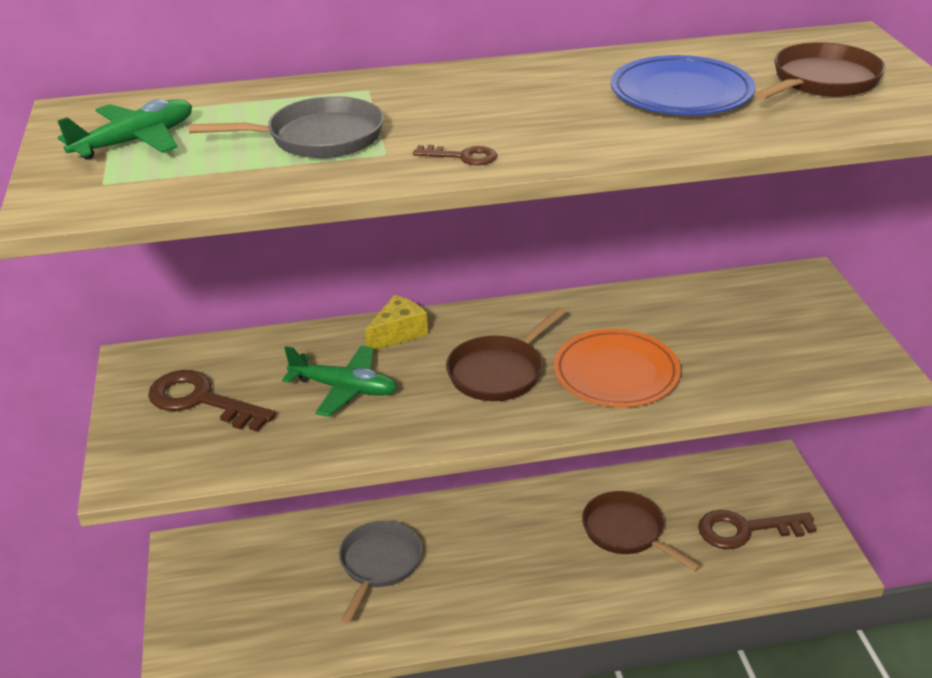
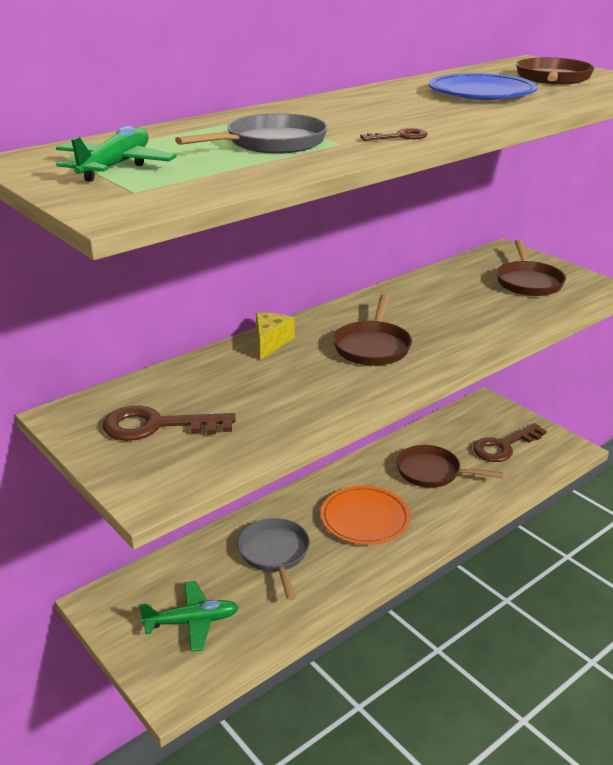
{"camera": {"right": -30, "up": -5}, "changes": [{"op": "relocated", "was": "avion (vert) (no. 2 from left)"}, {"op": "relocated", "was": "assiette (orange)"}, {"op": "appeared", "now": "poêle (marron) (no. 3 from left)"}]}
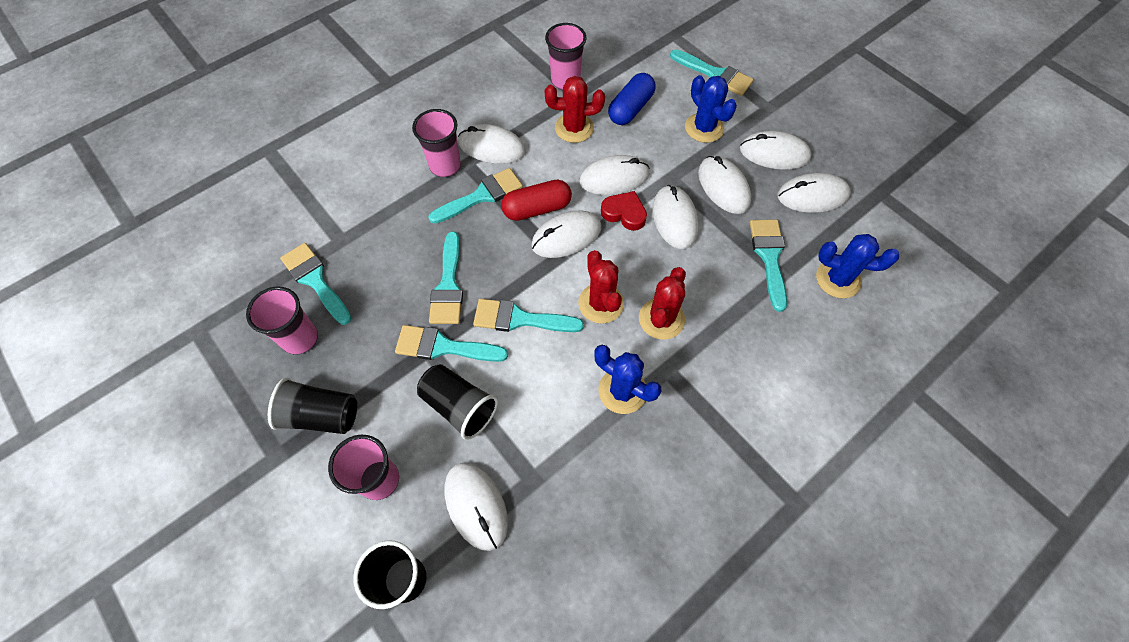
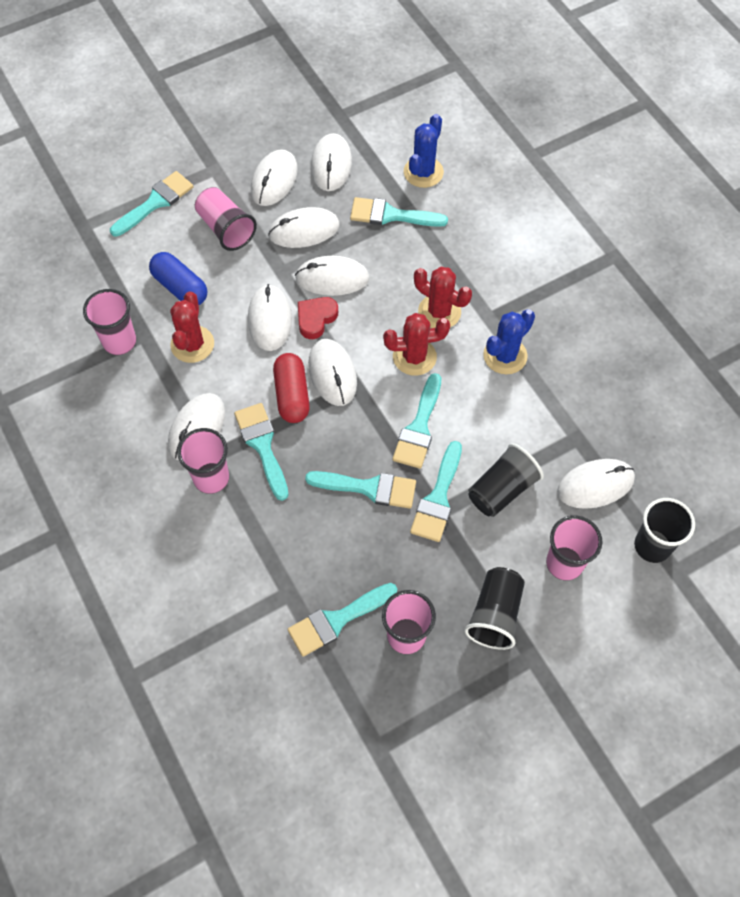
{"camera": {"right": -80, "up": 0}, "changes": [{"op": "exchanged", "was": "cactus (bleu) (no. 2 from left)", "now": "gobelet (rose) (no. 3 from left)"}]}
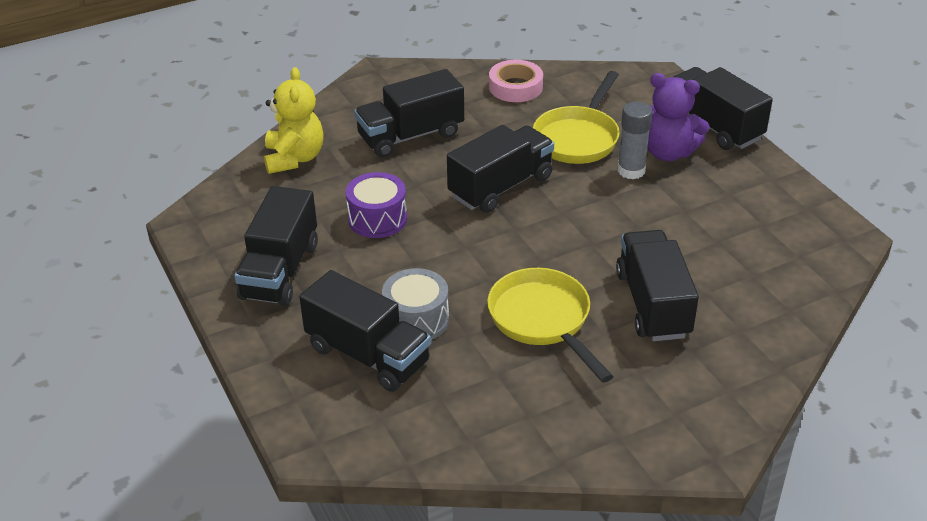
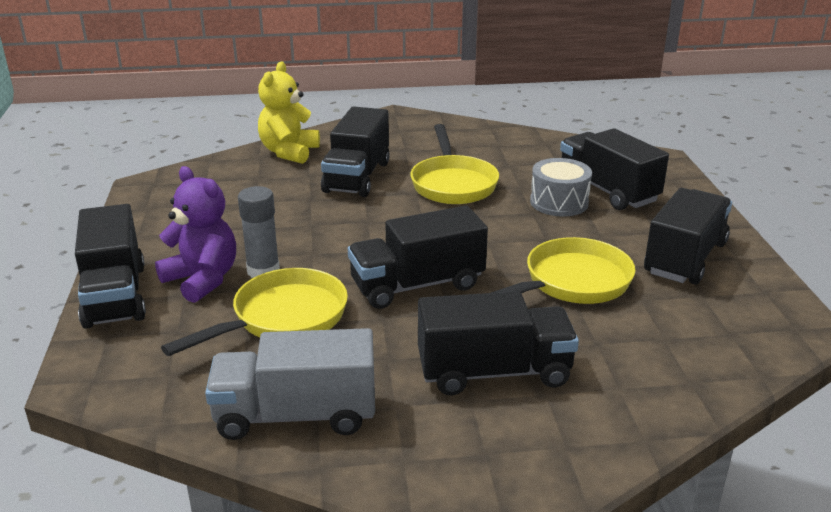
{"camera": {"right": -160, "up": -10}, "changes": [{"op": "relocated", "was": "ours en peluche (jaune)"}, {"op": "exchanged", "was": "tambour (violet)", "now": "poêle (jaune) (no. 3 from left)"}, {"op": "exchanged", "was": "ruban adhésif (rose)", "now": "camion (gris)"}]}
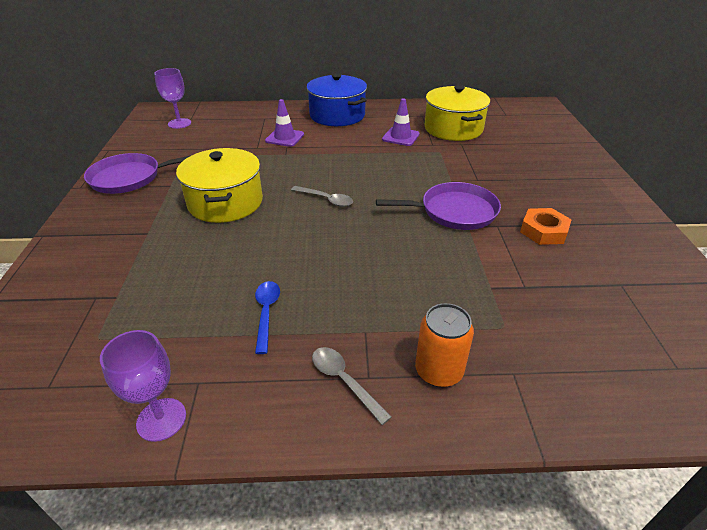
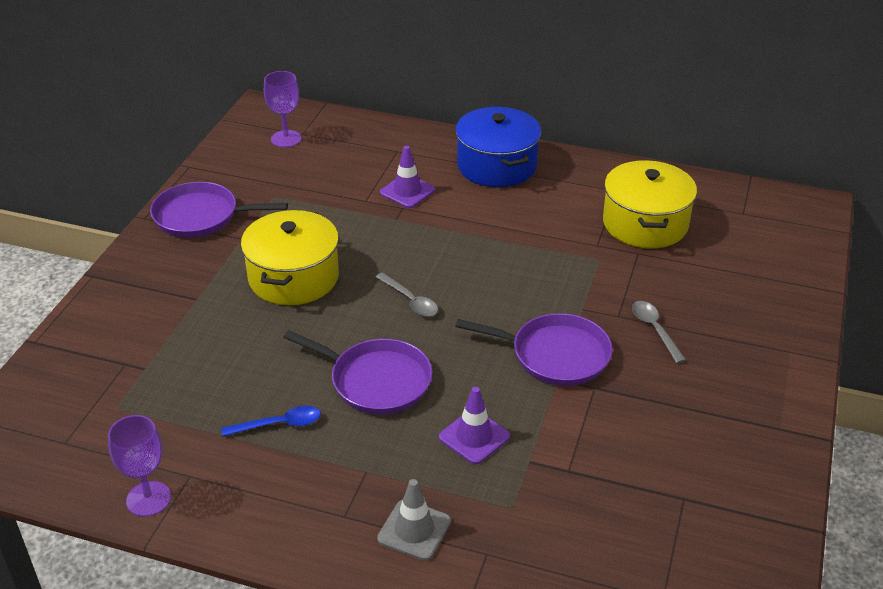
{"camera": {"right": 20, "up": 0}, "changes": [{"op": "spun", "was": "cuillère (bleu)", "clockwise": 60}, {"op": "relocated", "was": "cuillère (gris) (no. 2 from left)"}, {"op": "relocated", "was": "cône de chantier (violet) (no. 2 from left)"}, {"op": "exchanged", "was": "canette (orange)", "now": "cône de chantier (gris)"}, {"op": "missing", "was": "écrou (orange)"}, {"op": "appeared", "now": "poêle (violet) (no. 2 from left)"}]}
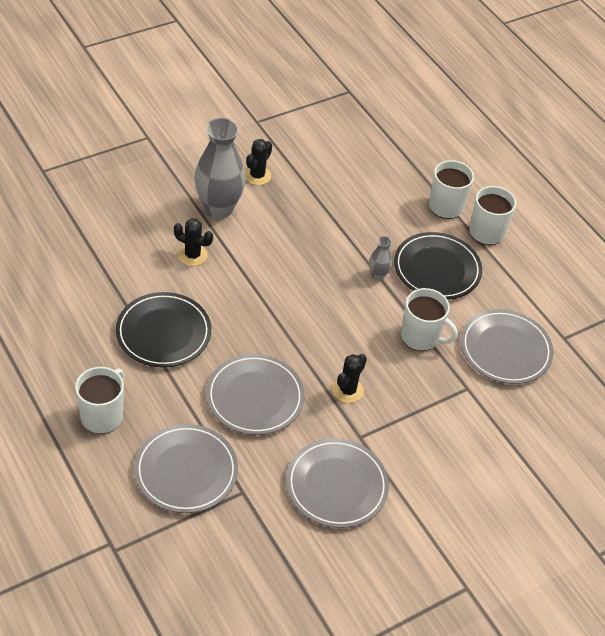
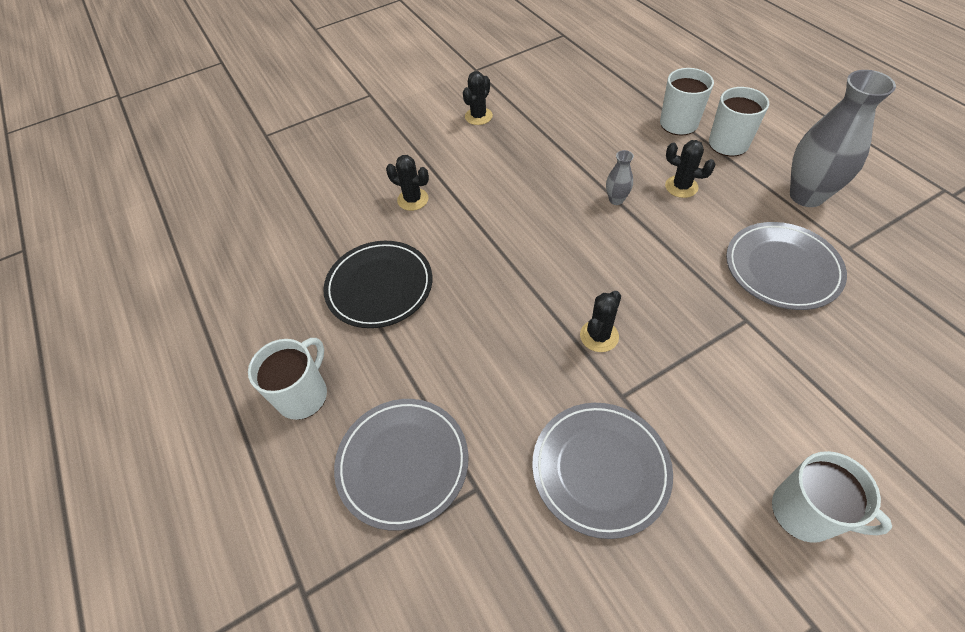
{"camera": {"right": 10, "up": 5}, "changes": [{"op": "relocated", "was": "vase (gris) (no. 1 from left in the first image)", "now": "vase (gris) (no. 2 from left)"}, {"op": "missing", "was": "assiette (gris) (no. 2 from left)"}, {"op": "exchanged", "was": "assiette (noir) (no. 2 from left)", "now": "cactus (noir) (no. 4 from left)"}, {"op": "relocated", "was": "tasse (blanc) (no. 2 from left in the first image)", "now": "tasse (blanc) (no. 4 from left)"}]}
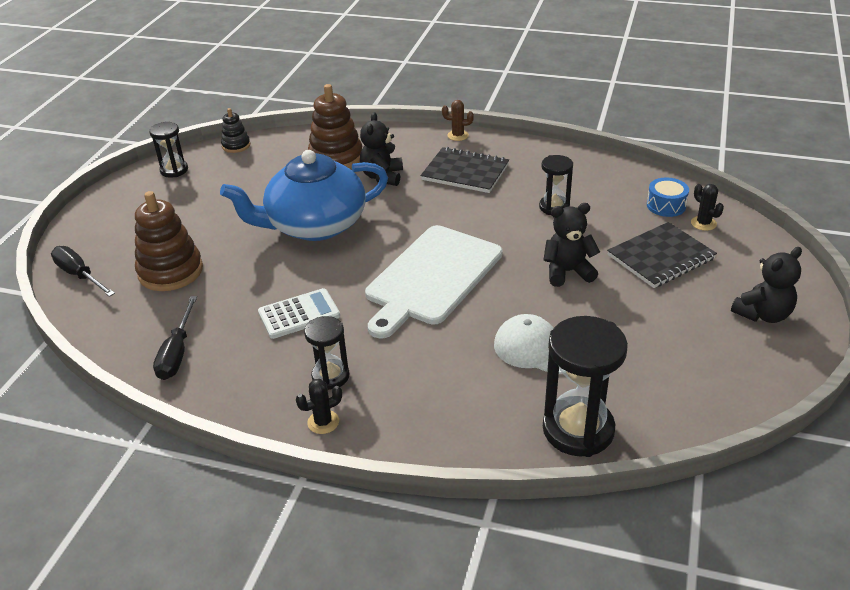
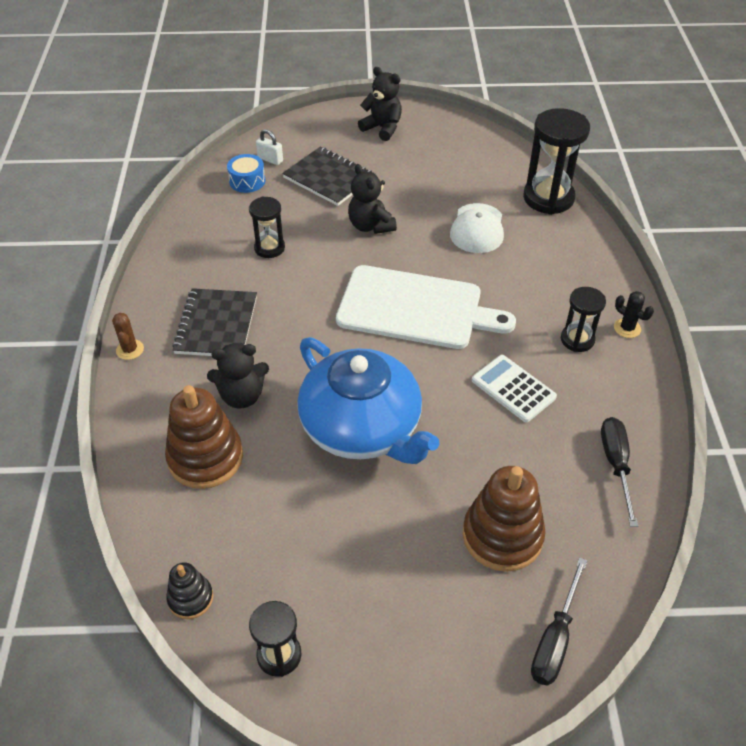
{"camera": {"right": -110, "up": 10}, "changes": [{"op": "spun", "was": "tournevis (noir) (no. 2 from left)", "clockwise": -75}, {"op": "exchanged", "was": "cactus (noir) (no. 2 from left)", "now": "cadenas (blanc)"}]}
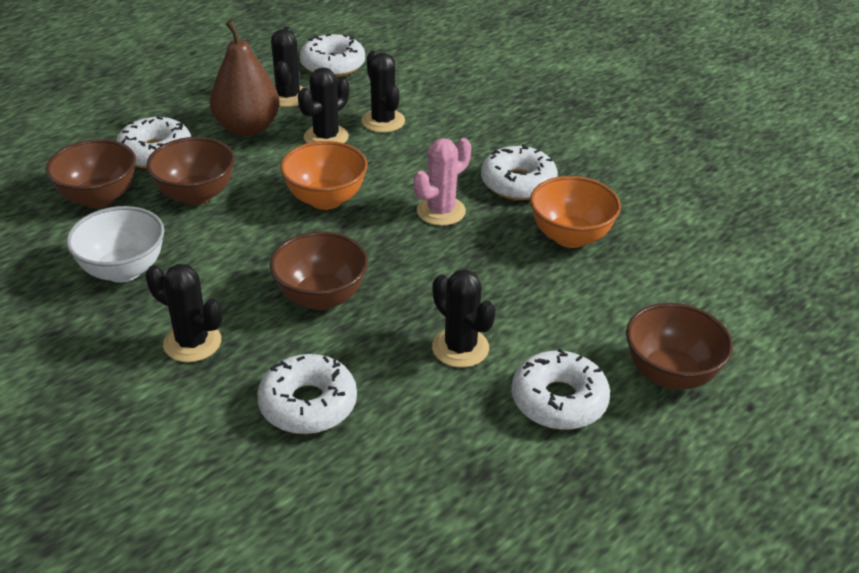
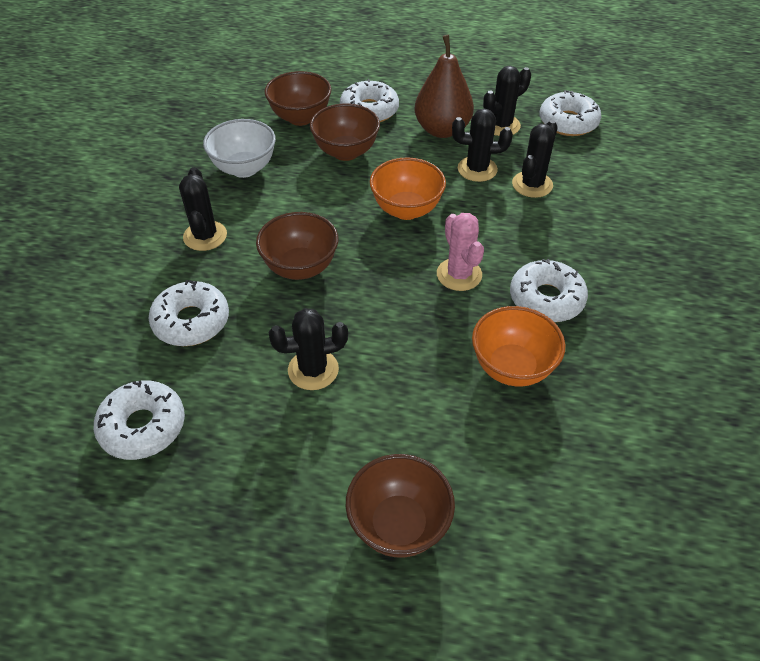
{"camera": {"right": 55, "up": 10}, "changes": [{"op": "spun", "was": "cactus (rose)", "clockwise": 60}, {"op": "spun", "was": "cactus (noir) (no. 5 from left in the first image)", "clockwise": 60}, {"op": "relocated", "was": "beignet (blanc) (no. 5 from left in the first image)", "now": "beignet (blanc) (no. 1 from left)"}]}
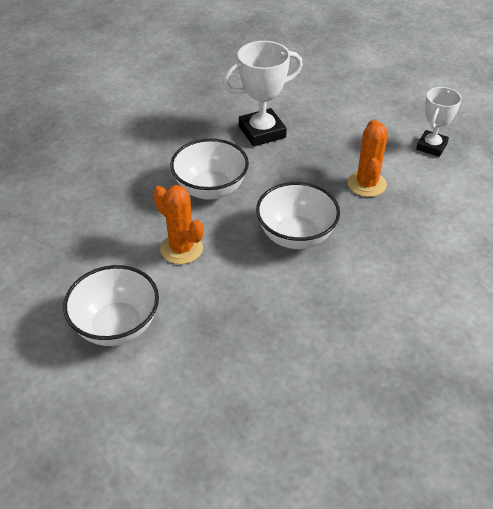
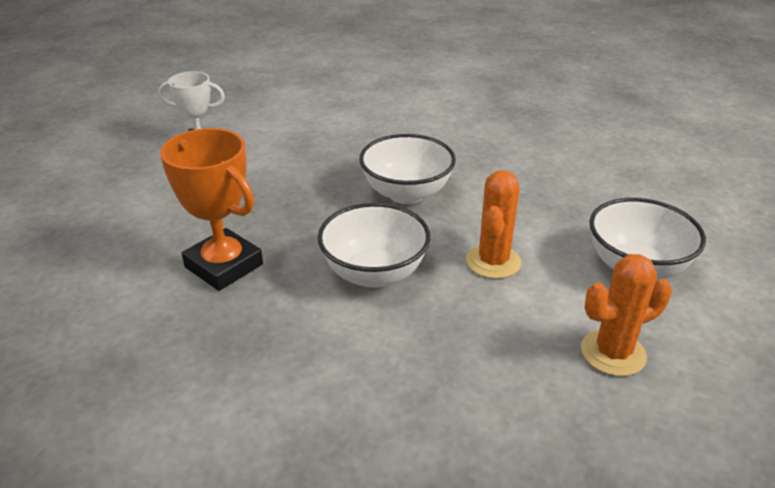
{"camera": {"right": -115, "up": -10}, "changes": [{"op": "colour", "was": "trophée (blanc) (no. 1 from left)", "now": "trophée (orange)"}, {"op": "relocated", "was": "cactus (orange) (no. 2 from left)"}]}
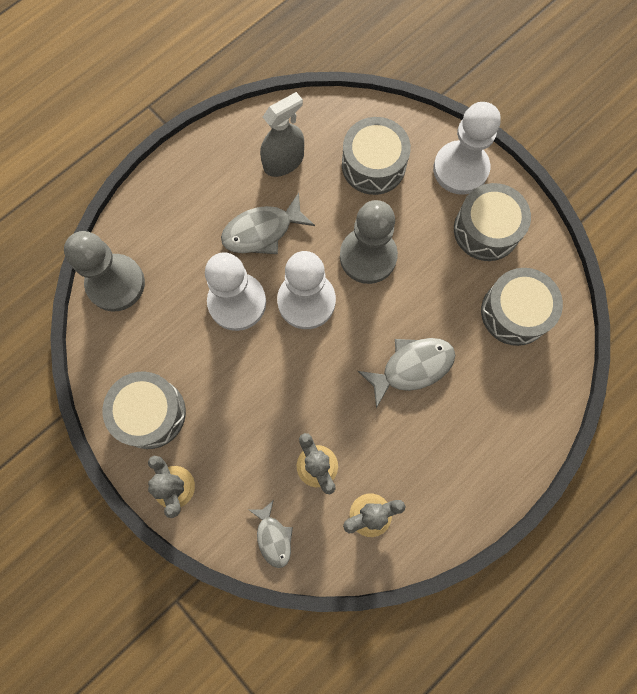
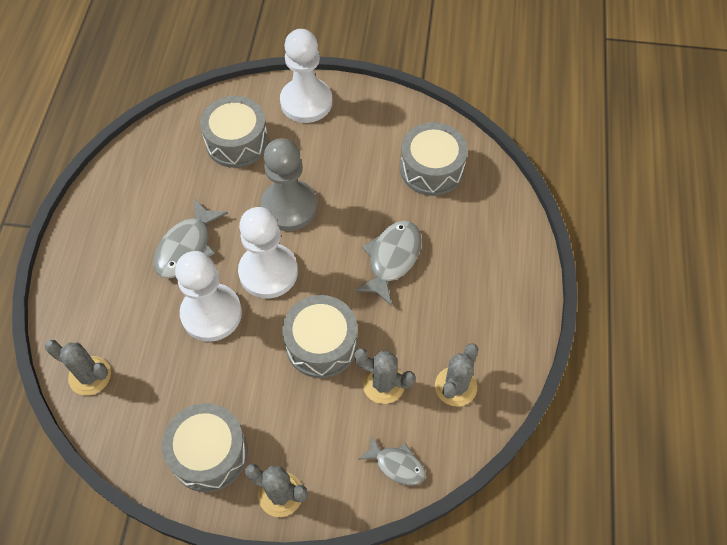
{"camera": {"right": -40, "up": -15}, "changes": [{"op": "exchanged", "was": "pion (gris) (no. 1 from left)", "now": "cactus (gris) (no. 1 from left)"}, {"op": "missing", "was": "vaporisateur (gris)"}, {"op": "relocated", "was": "tambour (gris) (no. 3 from left)"}]}
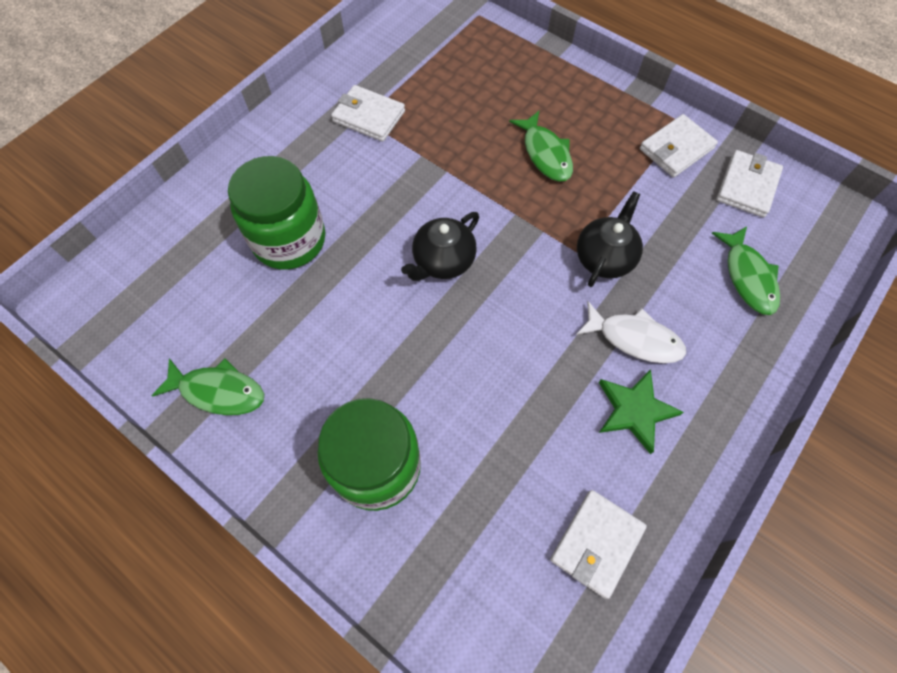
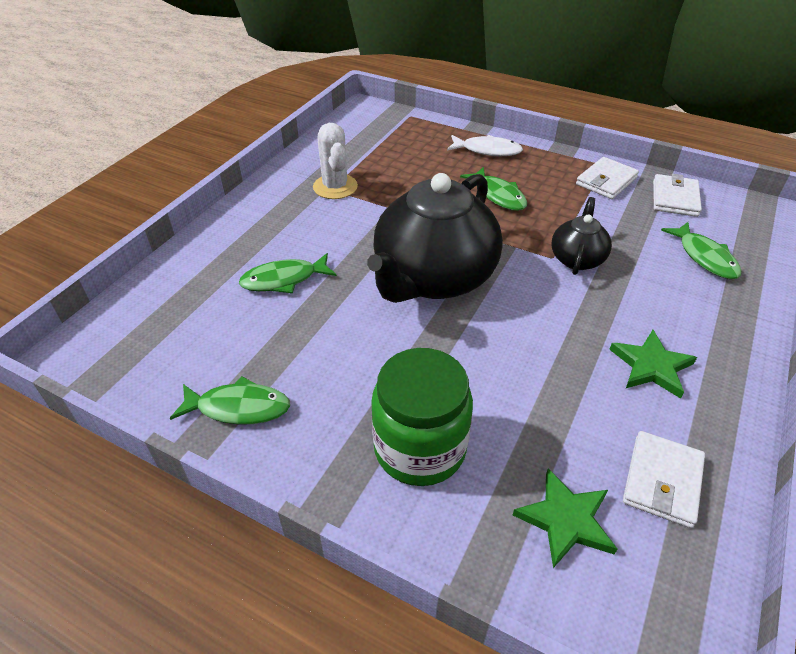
{"camera": {"right": -10, "up": -20}, "changes": [{"op": "exchanged", "was": "bocal (vert) (no. 1 from left)", "now": "poisson (vert) (no. 2 from left)"}, {"op": "exchanged", "was": "portefeuille (blanc) (no. 1 from left)", "now": "cactus (blanc)"}, {"op": "size", "was": "théière (noir) (no. 1 from left)", "ratio": 2.09}, {"op": "relocated", "was": "poisson (blanc)"}, {"op": "appeared", "now": "étoile (vert) (no. 1 from left)"}]}
